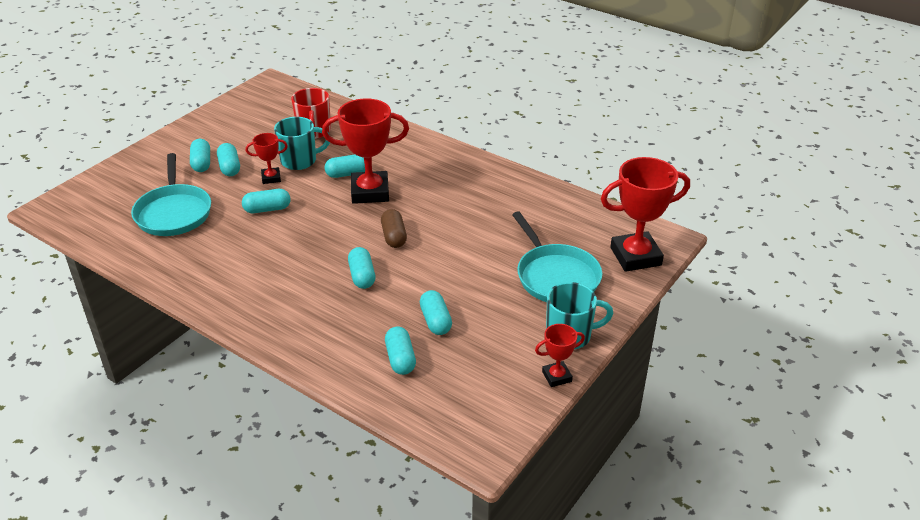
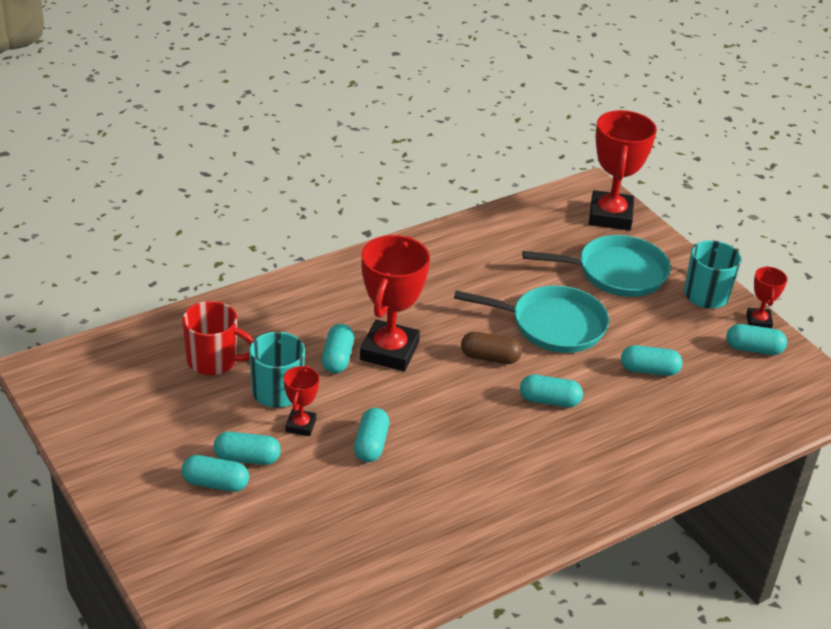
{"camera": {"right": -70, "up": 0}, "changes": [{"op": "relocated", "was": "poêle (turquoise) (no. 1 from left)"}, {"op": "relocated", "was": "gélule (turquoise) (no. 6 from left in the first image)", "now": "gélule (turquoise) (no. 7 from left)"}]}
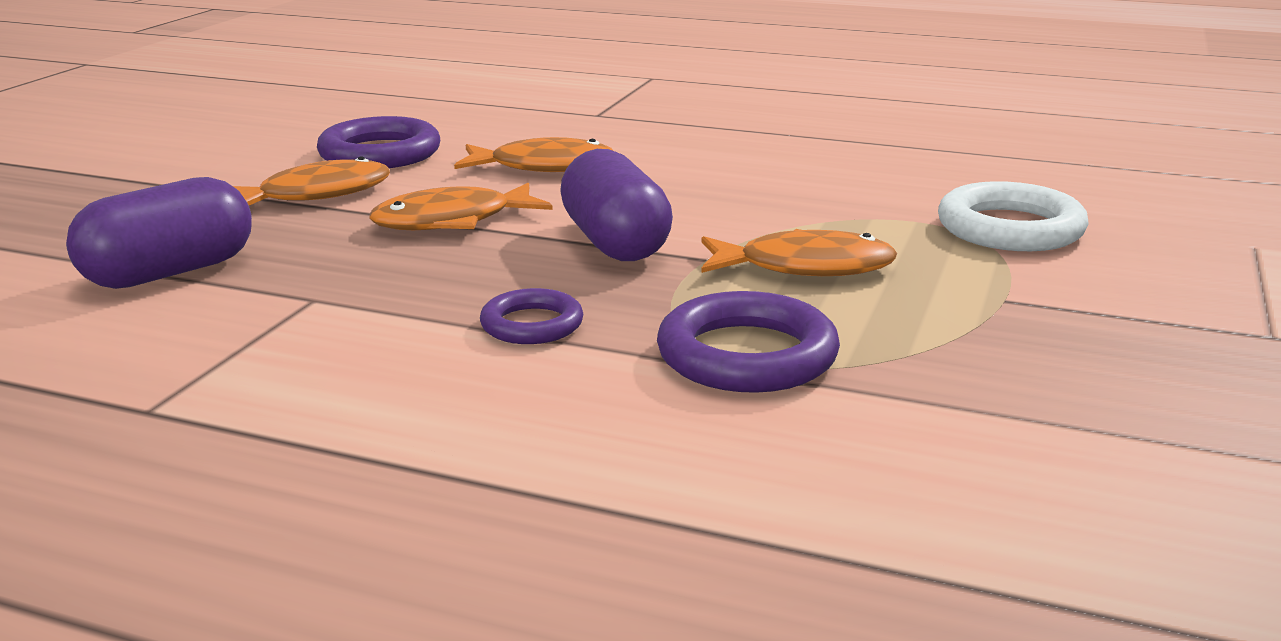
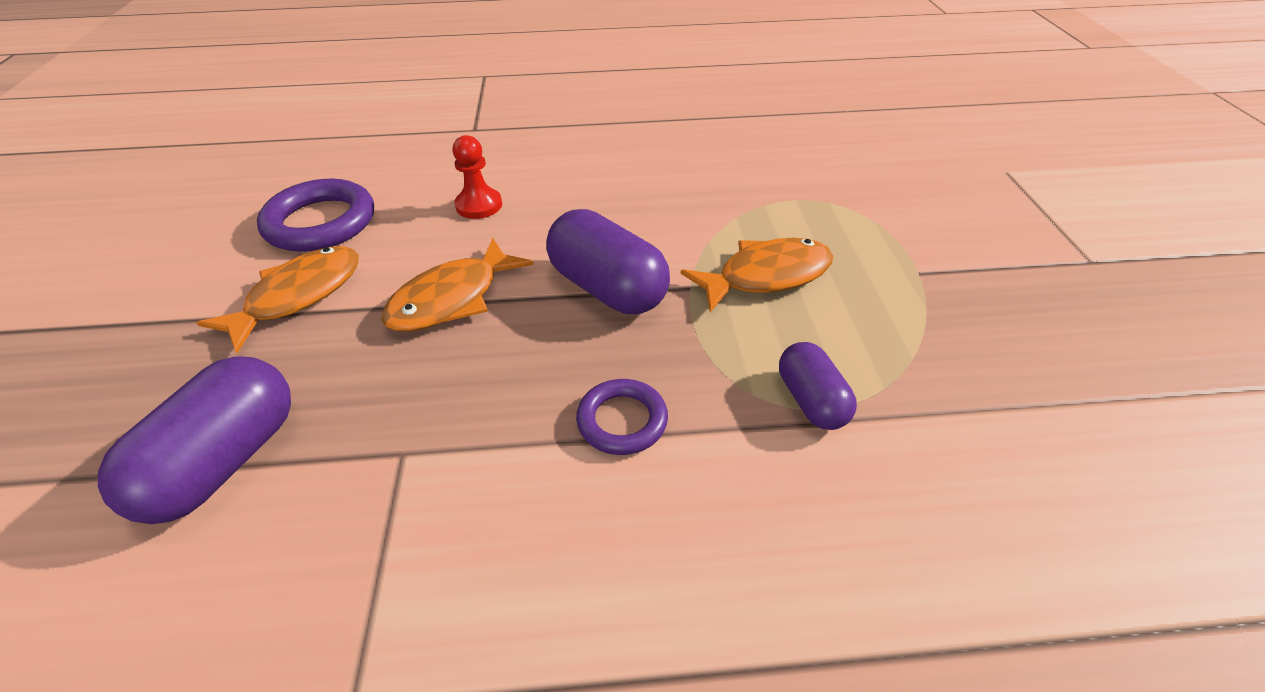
{"camera": {"right": -25, "up": 20}, "changes": [{"op": "exchanged", "was": "poisson (orange) (no. 3 from left)", "now": "pion (rouge)"}, {"op": "exchanged", "was": "anneau (violet) (no. 3 from left)", "now": "gélule (violet) (no. 3 from left)"}, {"op": "missing", "was": "anneau (blanc)"}]}
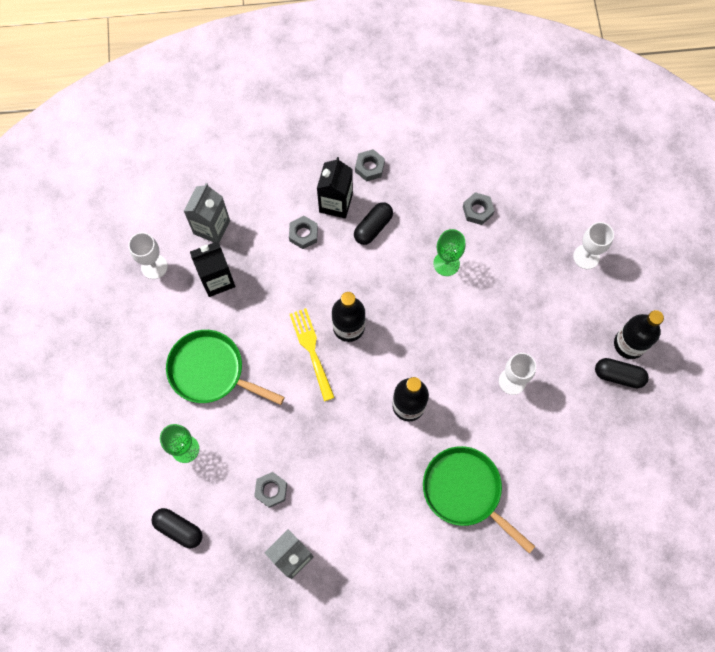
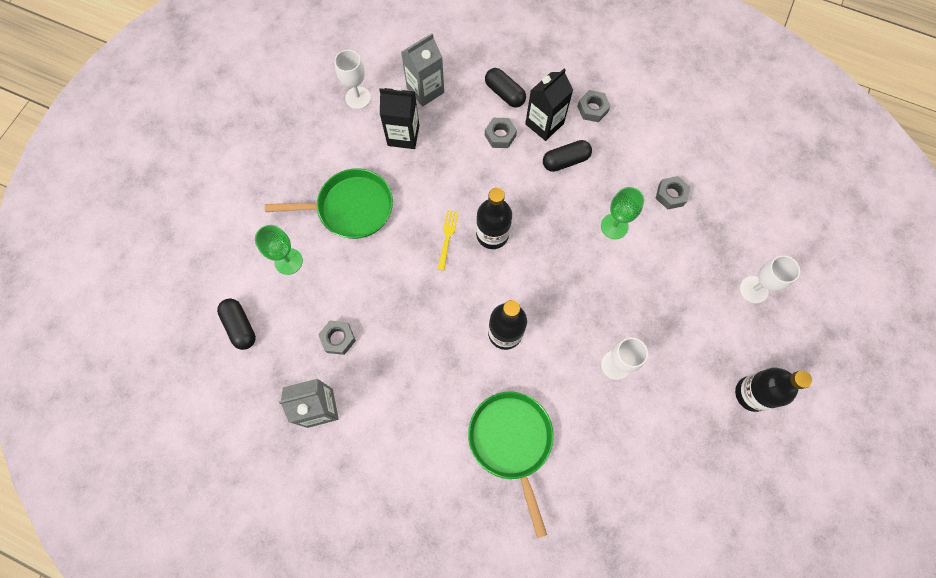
{"camera": {"right": 30, "up": 0}, "changes": [{"op": "spun", "was": "poêle (vert) (no. 1 from left)", "clockwise": 120}, {"op": "size", "was": "fourchette (jaune)", "ratio": 0.65}, {"op": "relocated", "was": "gélule (noir) (no. 3 from left in the first image)", "now": "gélule (noir) (no. 2 from left)"}]}
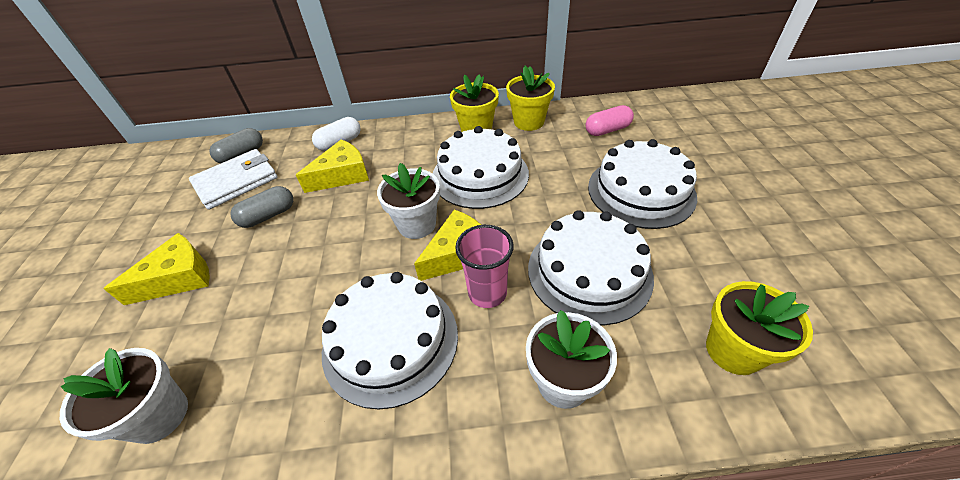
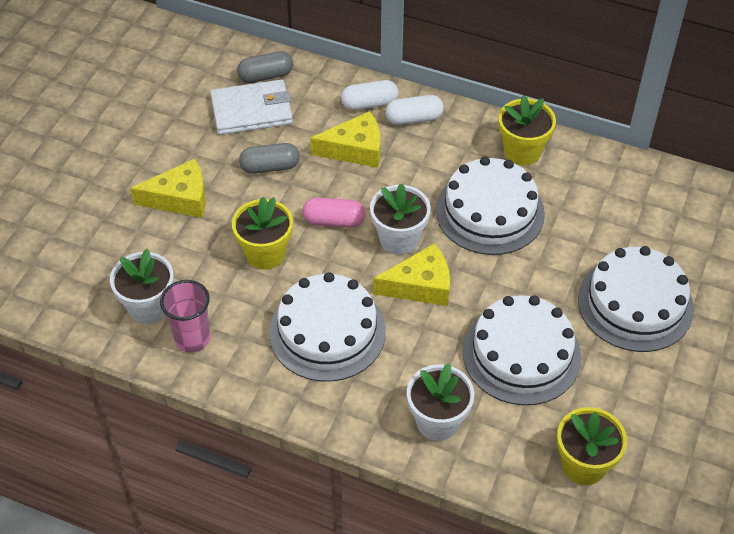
{"camera": {"right": 25, "up": 5}, "changes": [{"op": "relocated", "was": "gobelet (rose)"}, {"op": "relocated", "was": "pot de fleurs (jaune) (no. 2 from left in the first image)", "now": "pot de fleurs (jaune) (no. 1 from left)"}, {"op": "relocated", "was": "gélule (rose)"}, {"op": "appeared", "now": "gélule (blanc) (no. 2 from left)"}]}
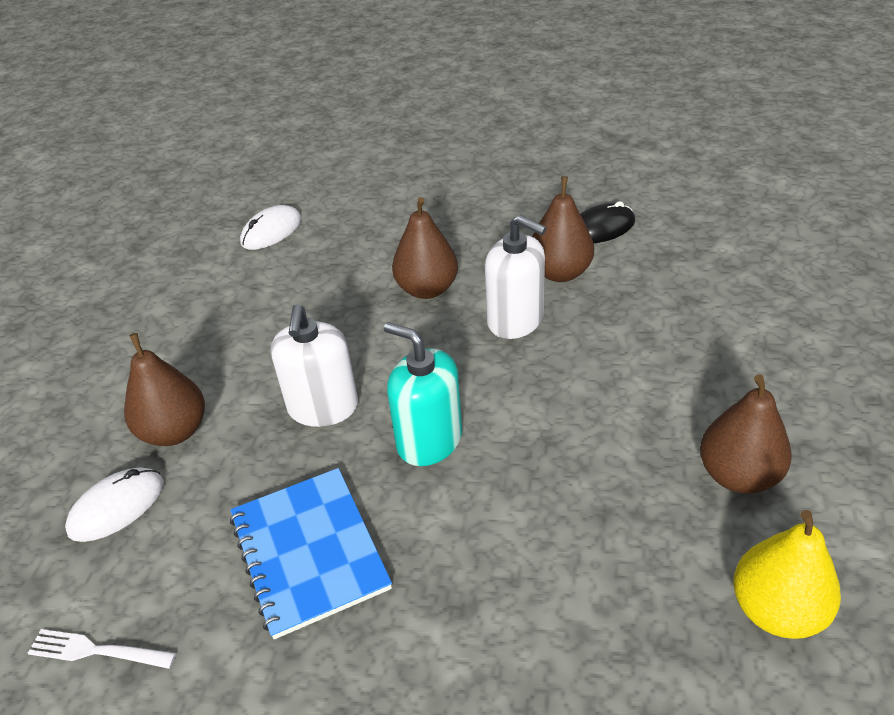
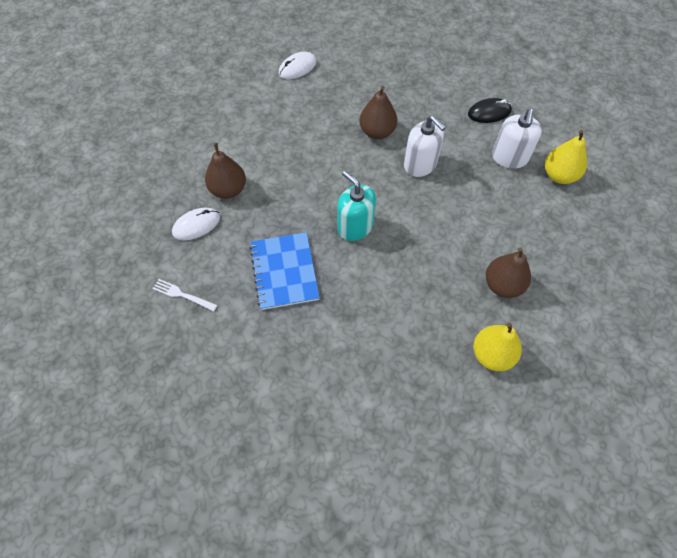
{"camera": {"right": 10, "up": 20}, "changes": [{"op": "relocated", "was": "distributeur de savon (blanc) (no. 1 from left in the first image)", "now": "distributeur de savon (blanc) (no. 2 from left)"}, {"op": "missing", "was": "poire (marron) (no. 3 from left)"}, {"op": "appeared", "now": "poire (jaune) (no. 2 from left)"}]}
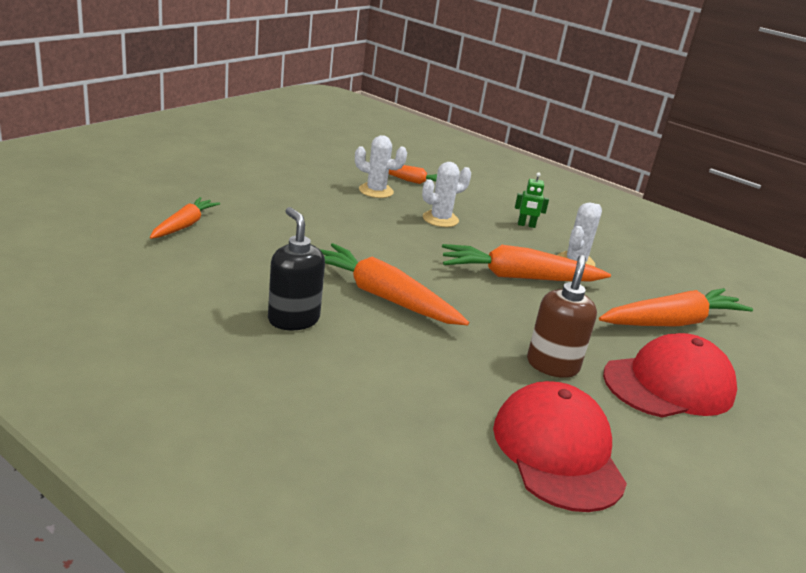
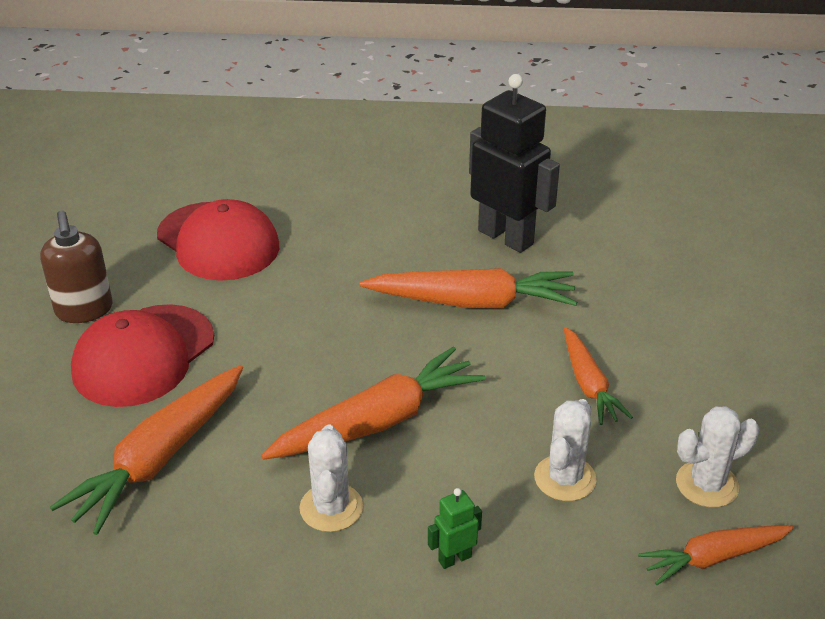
{"camera": {"right": 150, "up": 10}, "changes": [{"op": "relocated", "was": "carotte (orange) (no. 1 from left in the first image)", "now": "carotte (orange) (no. 4 from left)"}, {"op": "exchanged", "was": "distributeur de savon (noir)", "now": "robot (noir)"}, {"op": "relocated", "was": "distributeur de savon (marron)"}]}
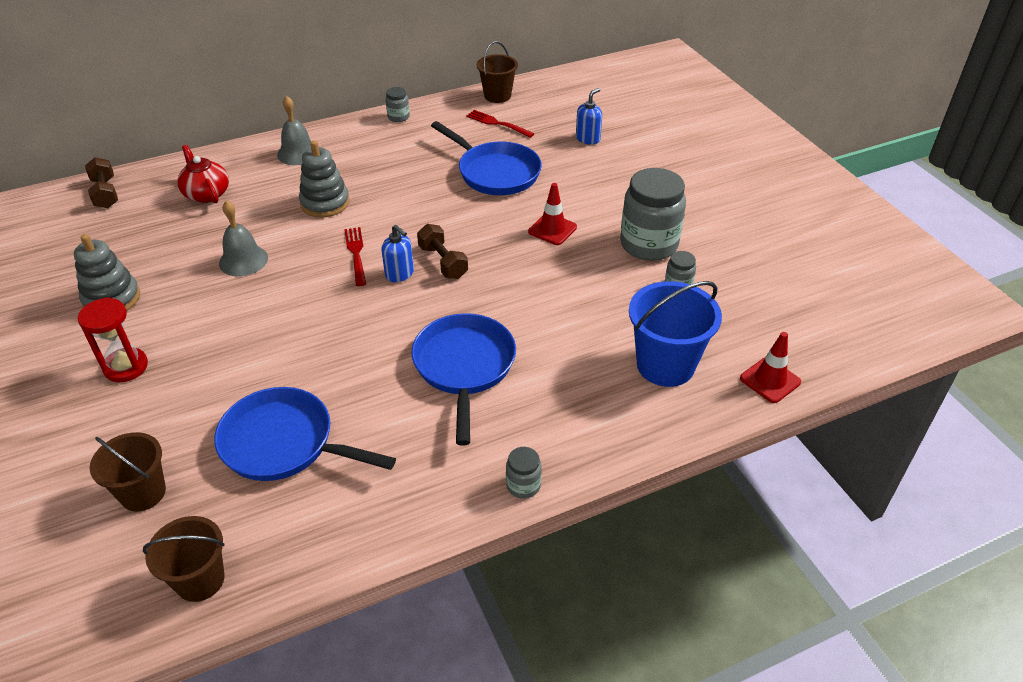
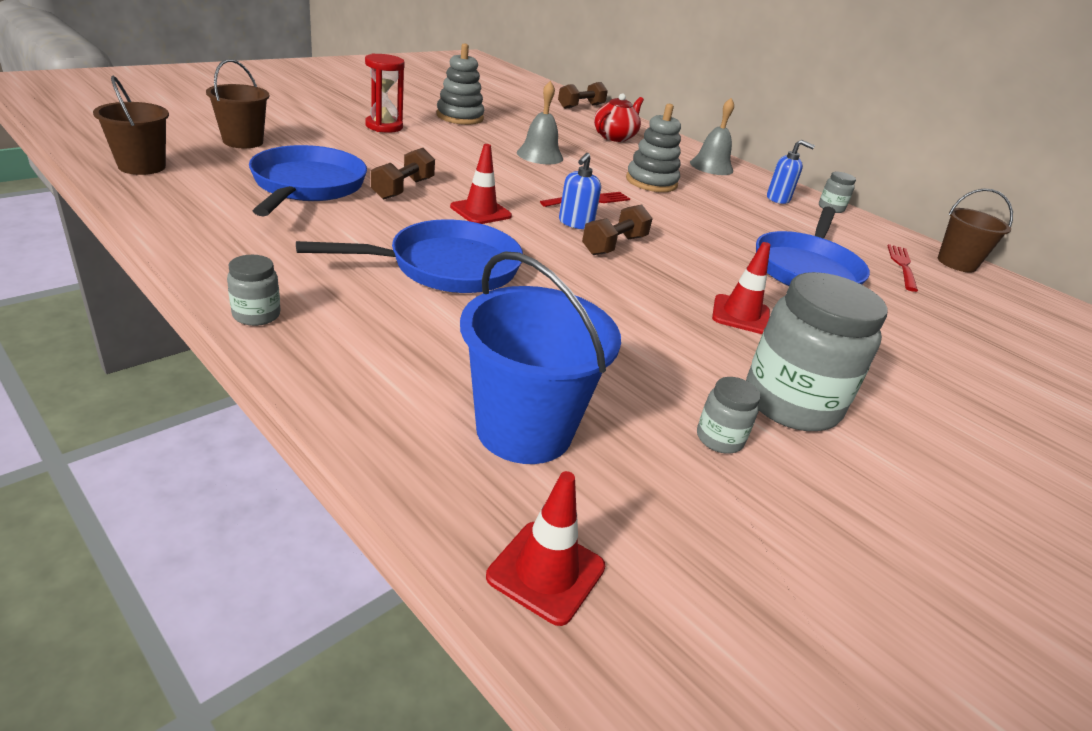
{"camera": {"right": 65, "up": -10}, "changes": [{"op": "relocated", "was": "distributeur de savon (bleu) (no. 2 from left)"}, {"op": "appeared", "now": "haltère (marron) (no. 1 from left)"}, {"op": "appeared", "now": "cône de chantier (rouge) (no. 1 from left)"}]}
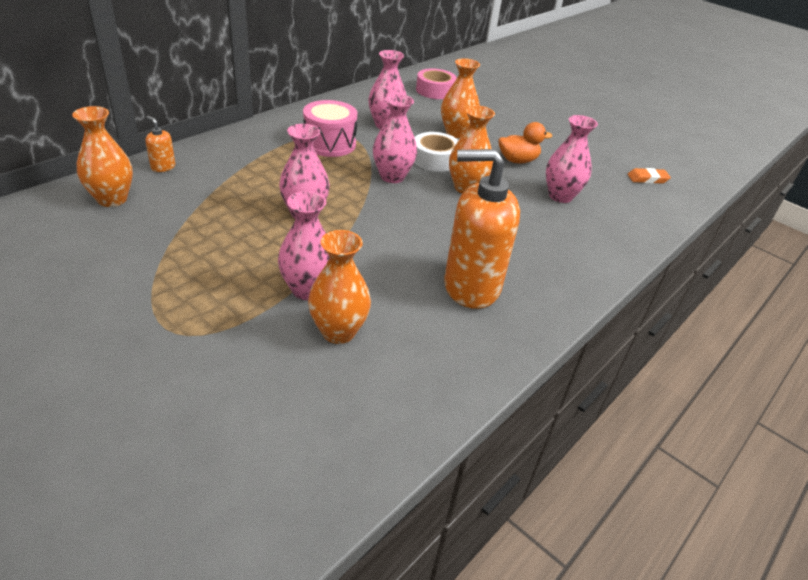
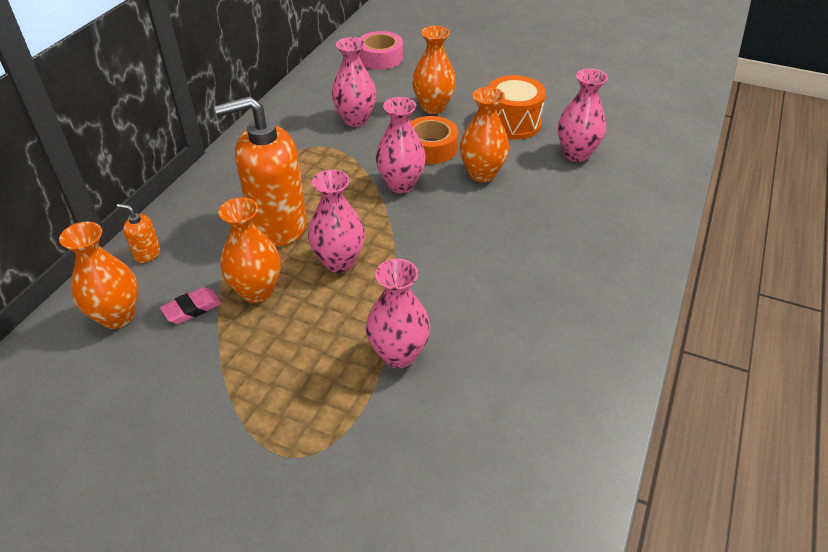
{"camera": {"right": -15, "up": 5}, "changes": [{"op": "missing", "was": "tambour (rose)"}, {"op": "relocated", "was": "vase (orange) (no. 2 from left)"}, {"op": "colour", "was": "ruban adhésif (blanc)", "now": "ruban adhésif (orange)"}, {"op": "relocated", "was": "distributeur de savon (orange) (no. 2 from left)"}, {"op": "exchanged", "was": "canard (orange)", "now": "tambour (orange)"}, {"op": "missing", "was": "gomme (orange)"}, {"op": "appeared", "now": "gomme (rose)"}]}
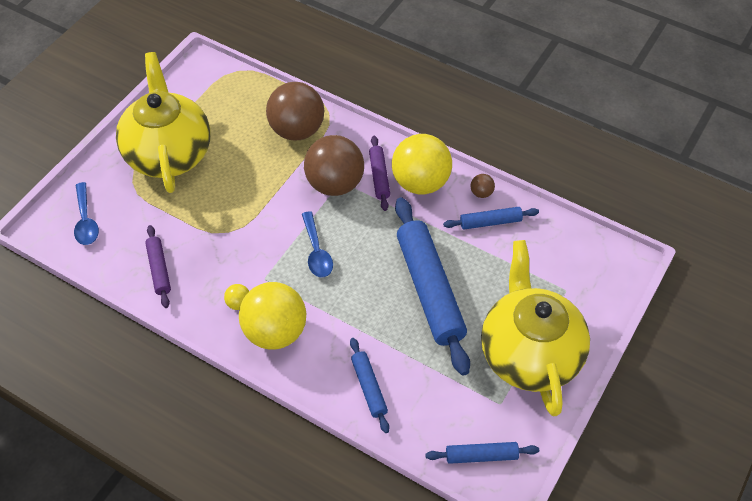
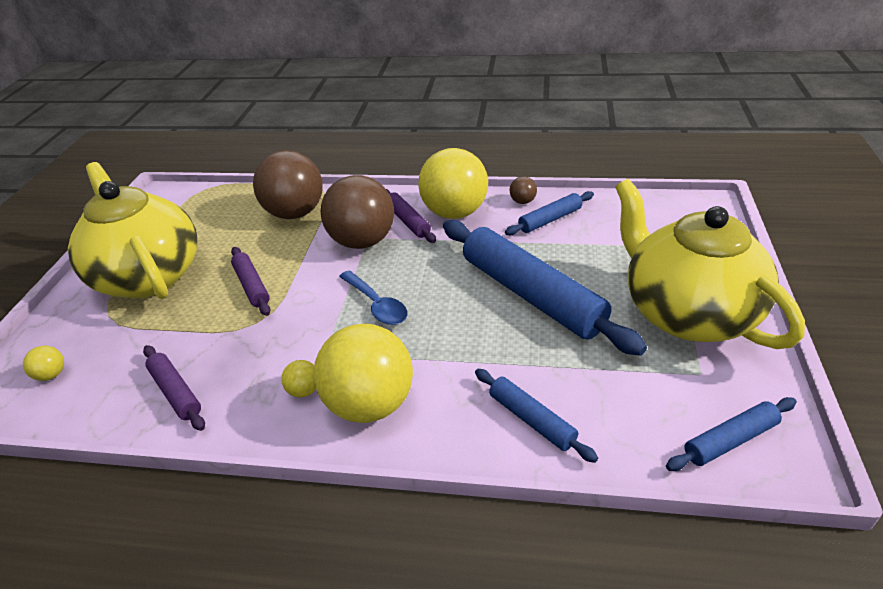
{"camera": {"right": -20, "up": -15}, "changes": [{"op": "exchanged", "was": "cuillère (bleu) (no. 1 from left)", "now": "balle (jaune) (no. 1 from left)"}, {"op": "appeared", "now": "rouleau à pâtisserie (violet) (no. 2 from left)"}]}
